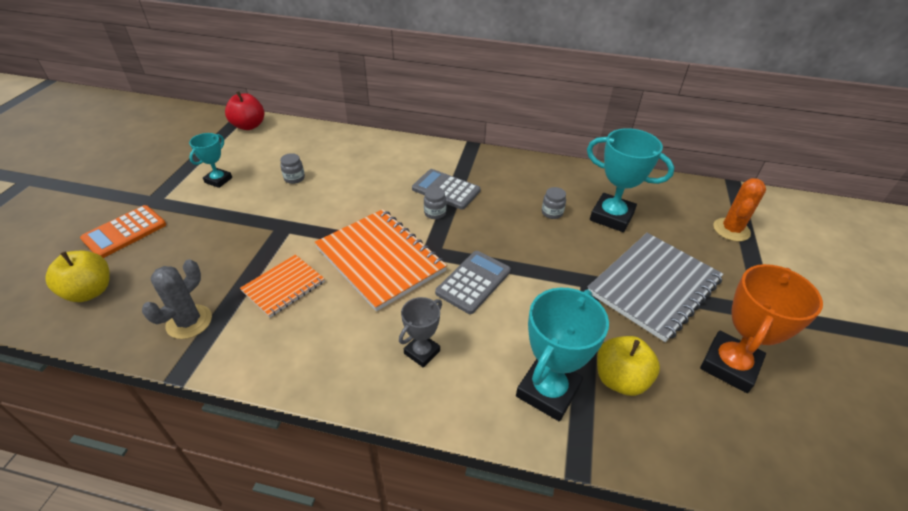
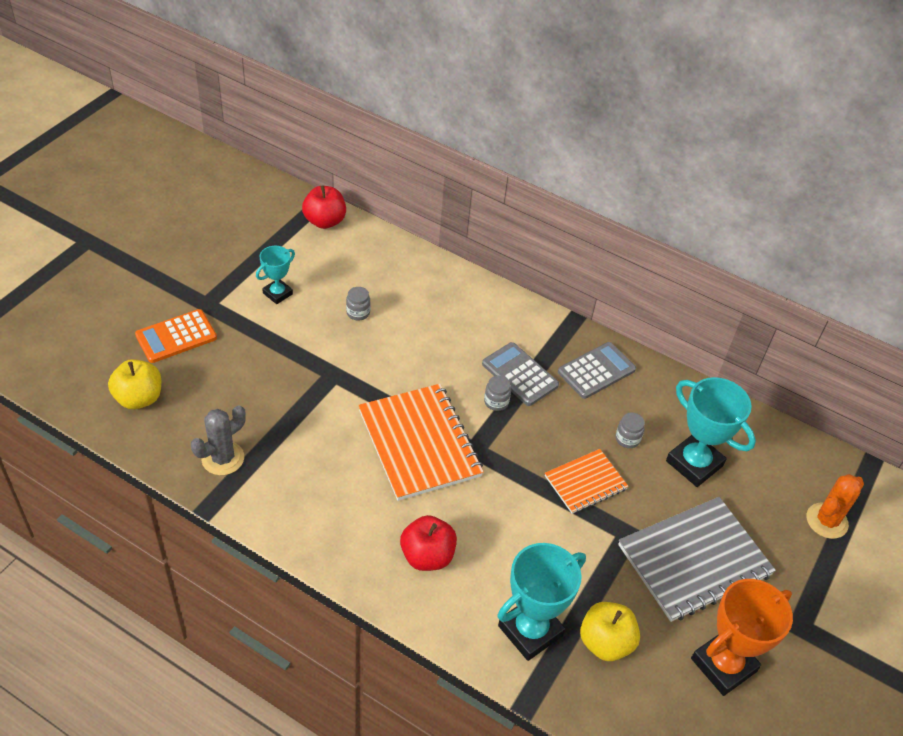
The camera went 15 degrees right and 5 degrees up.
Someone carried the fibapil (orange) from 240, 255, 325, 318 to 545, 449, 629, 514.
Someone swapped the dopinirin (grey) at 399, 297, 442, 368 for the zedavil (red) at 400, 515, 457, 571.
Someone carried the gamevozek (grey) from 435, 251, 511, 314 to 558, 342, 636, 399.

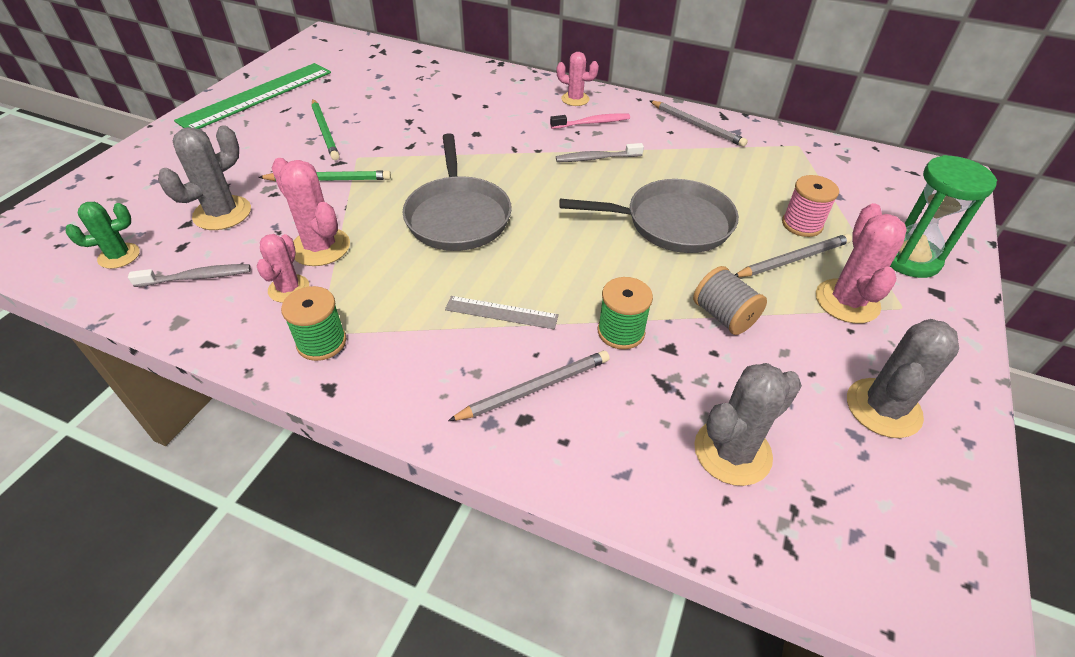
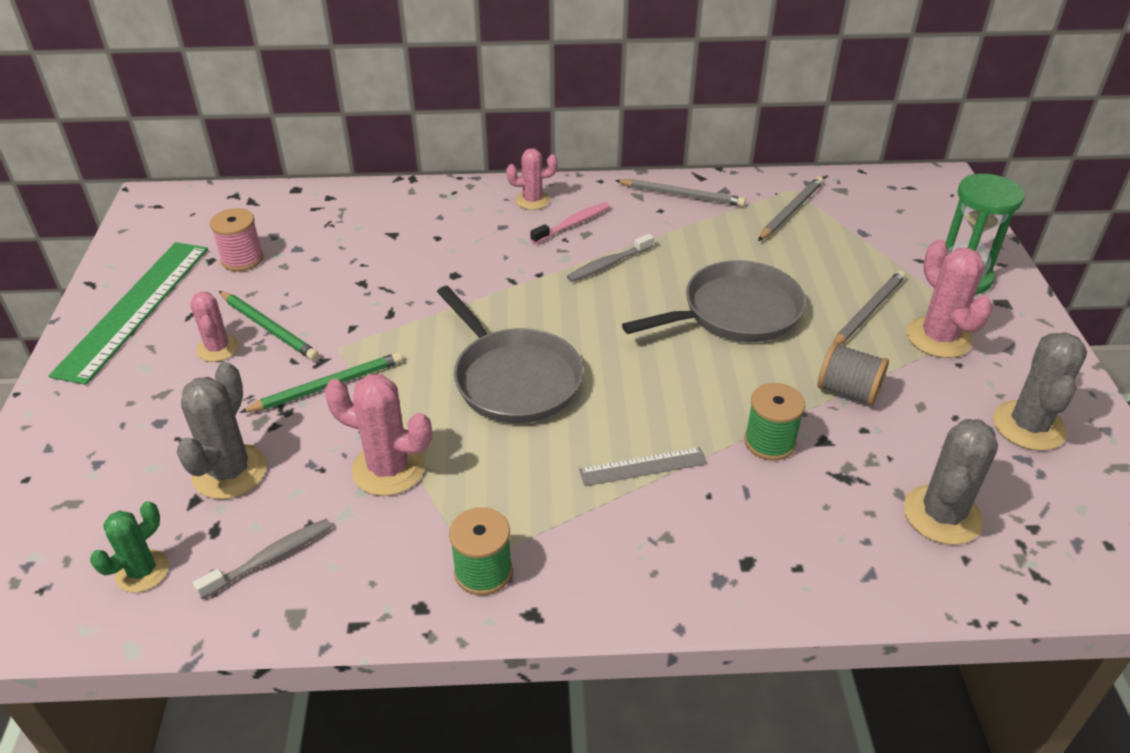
The camera went 25 degrees left and 5 degrees down.
Someone carried the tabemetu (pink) from 257, 234, 309, 303 to 190, 292, 239, 362.
Someone carried the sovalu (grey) from 448, 351, 610, 421 to 758, 177, 823, 241.
Someone carried the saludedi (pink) from 782, 175, 839, 237 to 210, 208, 264, 271.

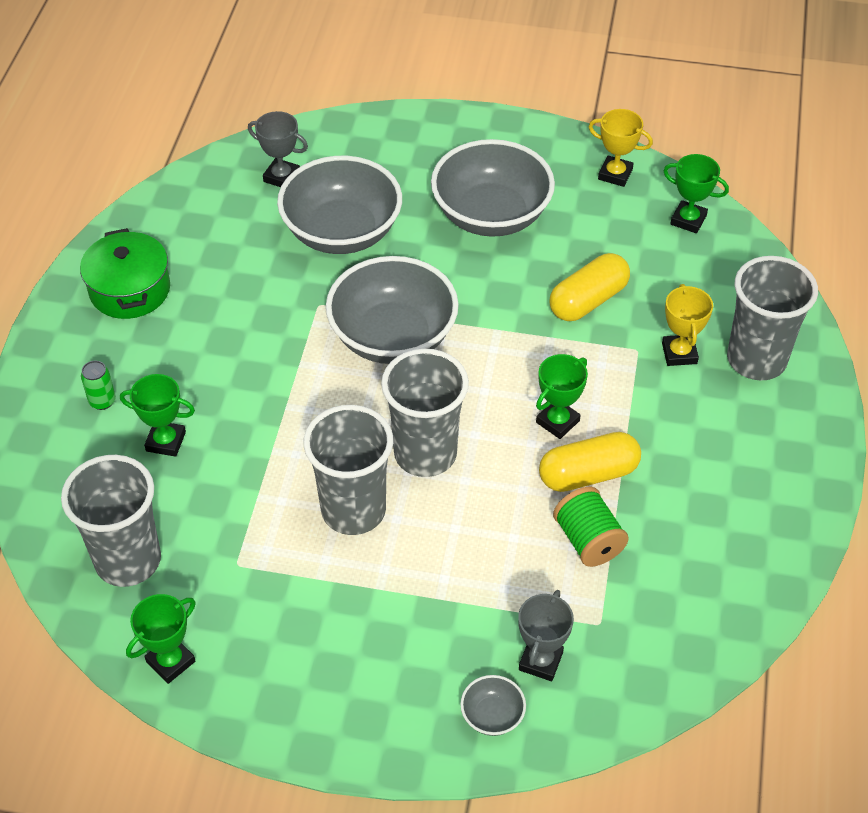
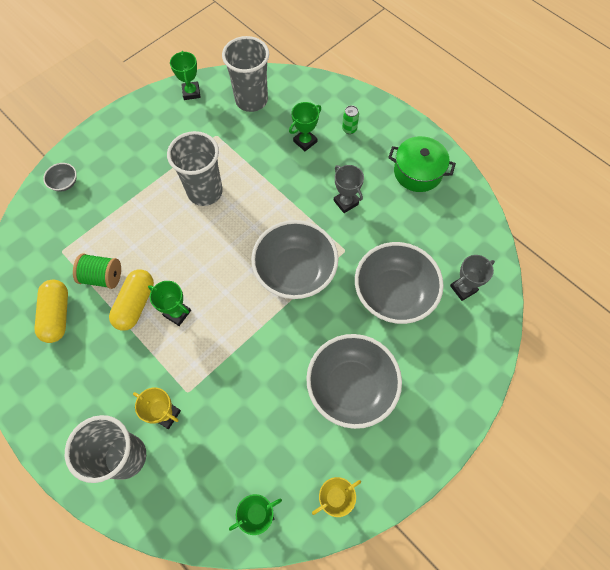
The camera went 125 degrees right and 15 degrees up.
Someone took away the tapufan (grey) at 381, 349, 469, 477.
Someone carried the dopinirin (grey) from 518, 590, 574, 681 to 334, 165, 364, 213.
Someone rotated the dopinirin (green) at 536, 354, 588, 439 by 45 degrees counterclockwise.
Someone carried the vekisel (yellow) from 550, 253, 630, 321 to 34, 280, 68, 343.

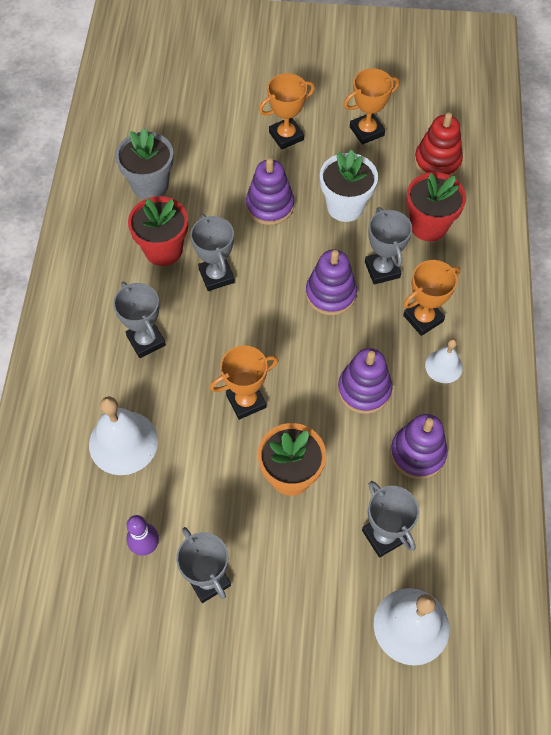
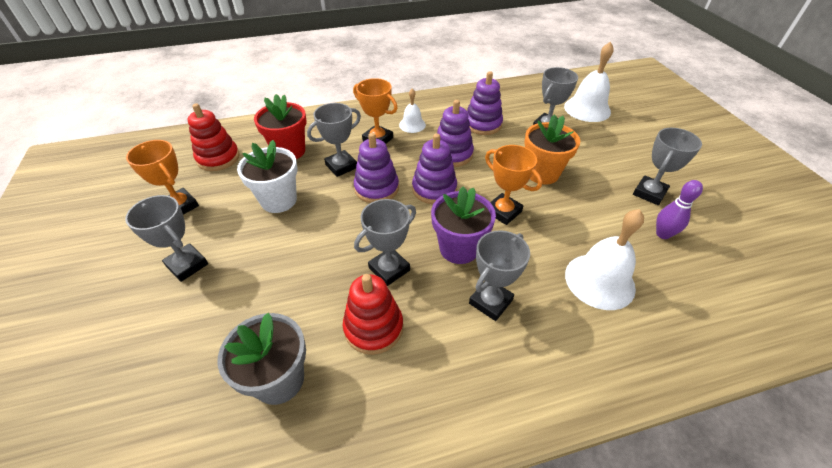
The camera went 110 degrees left and 15 degrees down.
Someone swapped the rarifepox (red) at 128, 196, 188, 266 for the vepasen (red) at 343, 274, 403, 355.
Someone carried the vepasen (purple) from 246, 158, 294, 225 to 412, 133, 457, 204.
Someone repainted the dopinirin (orange) at 259, 73, 315, 150, which became the dopinirin (grey) at 125, 195, 208, 282.
Someone put down the rarifepox (purple) at 431, 187, 496, 264.

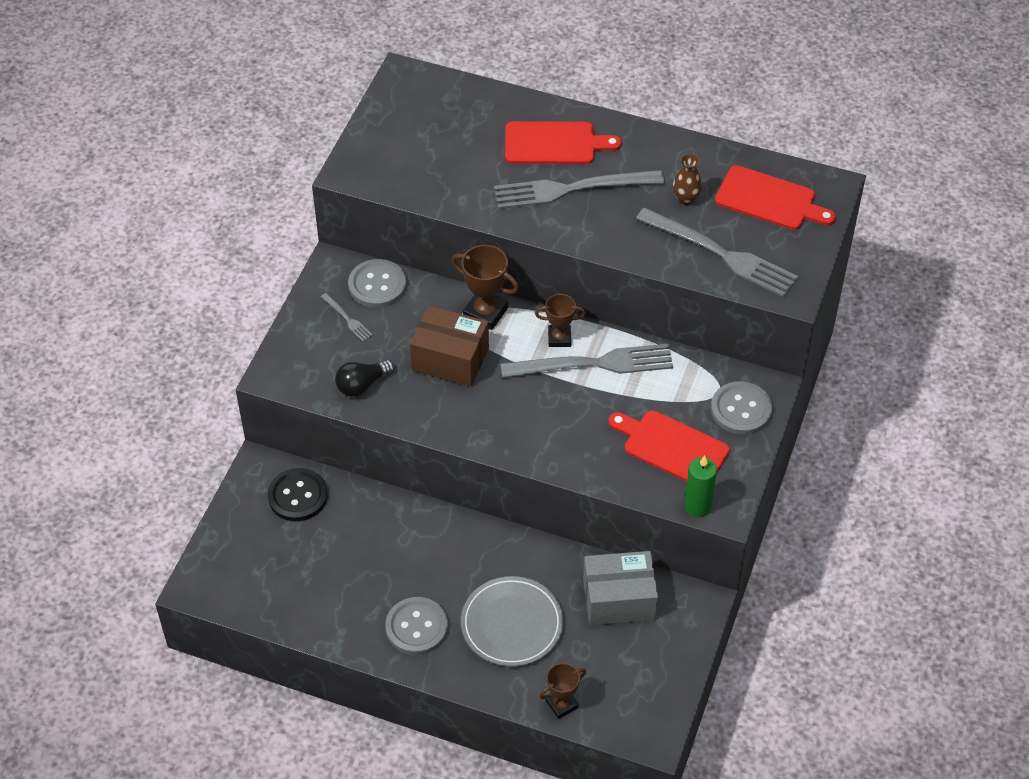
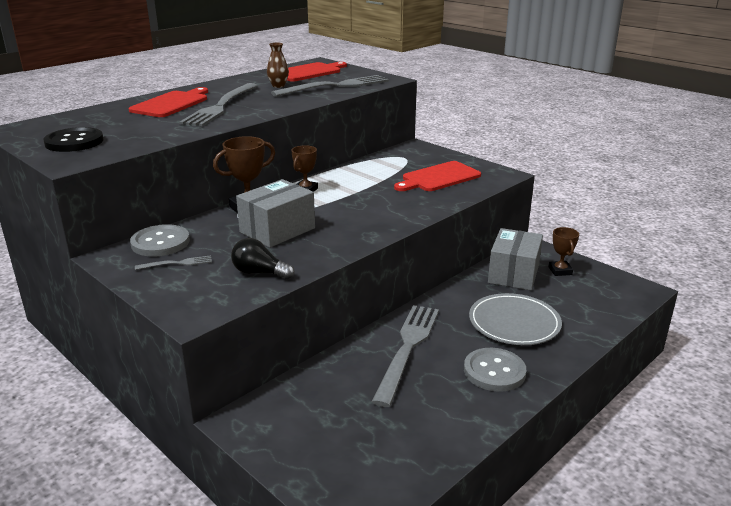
The camera went 65 degrees left and 25 degrees down.
Someone carried the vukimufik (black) from 268, 468, 328, 521 to 43, 127, 103, 152.
Someone rotated the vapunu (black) at 335, 360, 394, 397 by 120 degrees clockwise.
Someone repainted the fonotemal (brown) at 410, 305, 489, 387, which became the fonotemal (grey) at 236, 179, 315, 248.
Someone carried the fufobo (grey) from 501, 344, 673, 378 to 372, 305, 439, 407.
Someone carried the dopinirin (brown) from 539, 663, 586, 719 to 549, 227, 579, 276.
Someone took away the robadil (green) at 684, 455, 717, 517.
Someone took away the vukimufik (grey) at 711, 381, 772, 435.

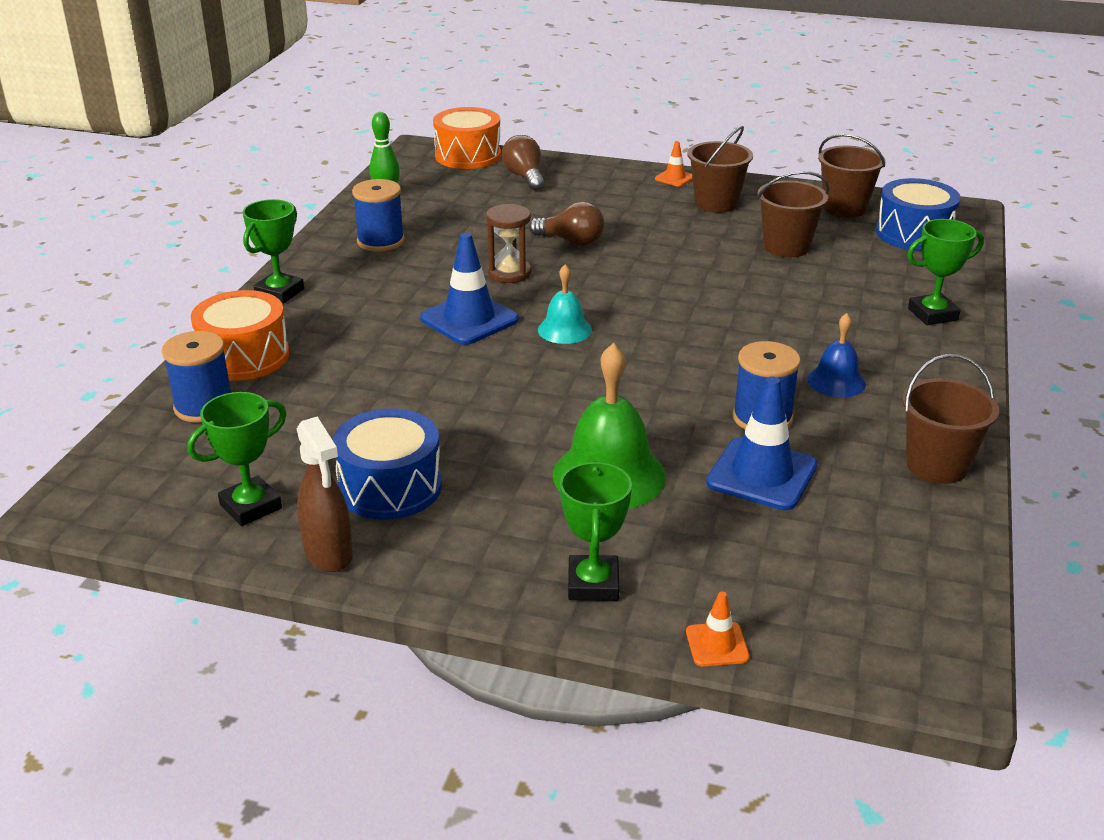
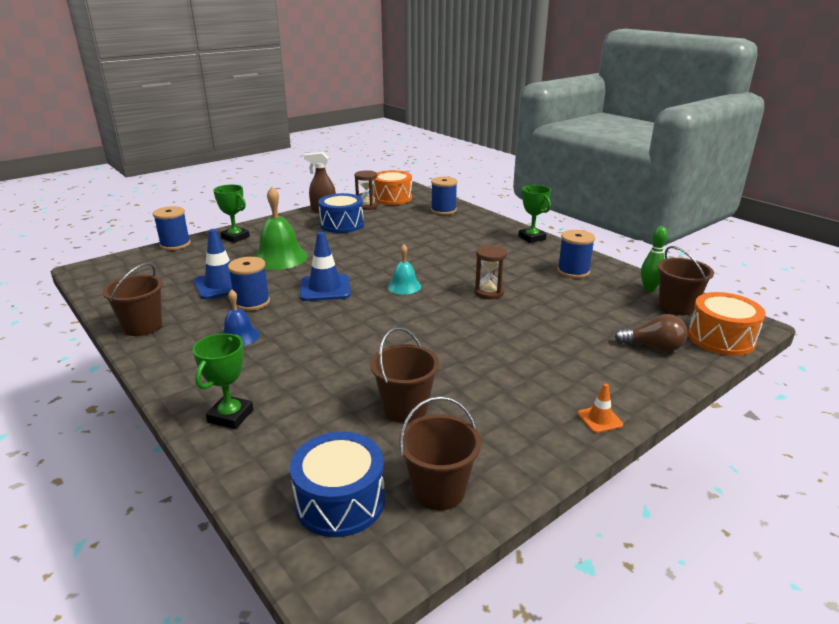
The camera went 125 degrees right and 5 degrees down.
Someone swapped the dopinirin (green) at 187, 392, 287, 526 for the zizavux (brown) at 354, 170, 378, 210.
Someone carried the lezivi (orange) from 191, 290, 289, 381 to 373, 170, 412, 205.
Someone carried the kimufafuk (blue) from 420, 233, 519, 345 to 300, 232, 351, 301.
Someone took away the vapunu (brown) at 529, 201, 604, 246.
Someone swapped the kimufafuk (orange) at 686, 592, 750, 667 for the saludedi (blue) at 153, 206, 191, 250.
Someone carried the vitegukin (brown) from 687, 126, 753, 213 to 658, 246, 714, 315.

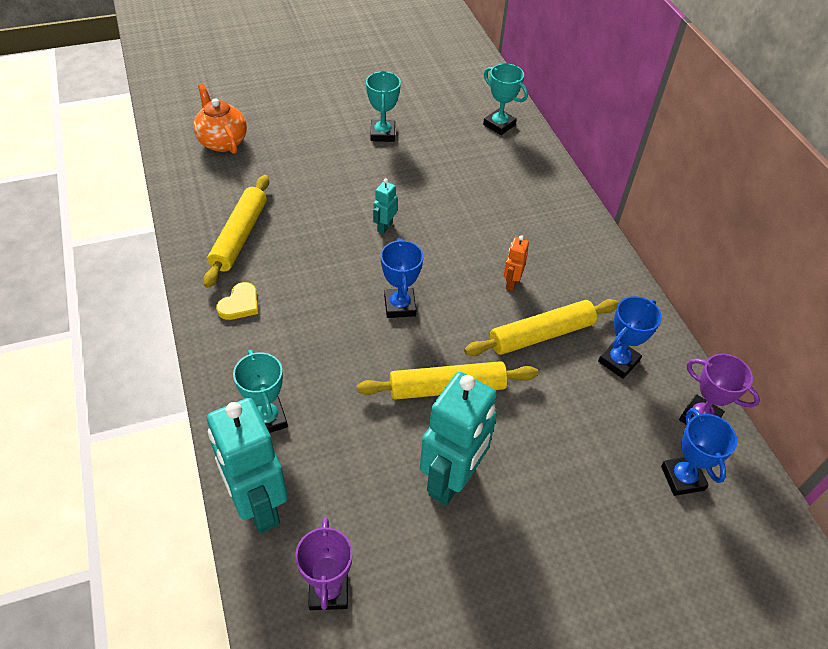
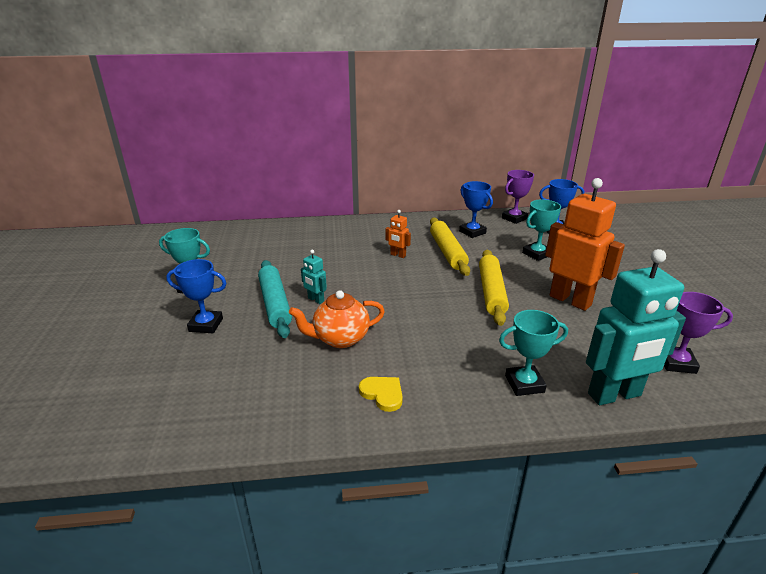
The camera went 75 degrees left and 20 degrees down.
Someone carried the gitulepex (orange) from 193, 84, 247, 154 to 289, 290, 385, 348.
Someone took away the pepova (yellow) at 203, 175, 269, 288.
Someone carried the dopinirin (blue) from 381, 238, 423, 318 to 166, 259, 226, 333.
Someone repainted the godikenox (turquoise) at 420, 372, 497, 506, which became the godikenox (orange) at 545, 178, 625, 311.
Someone carried the dopinirin (turquoise) from 483, 63, 528, 135 to 522, 199, 561, 261.
Someone put down the pepova (turquoise) at 258, 260, 292, 338.

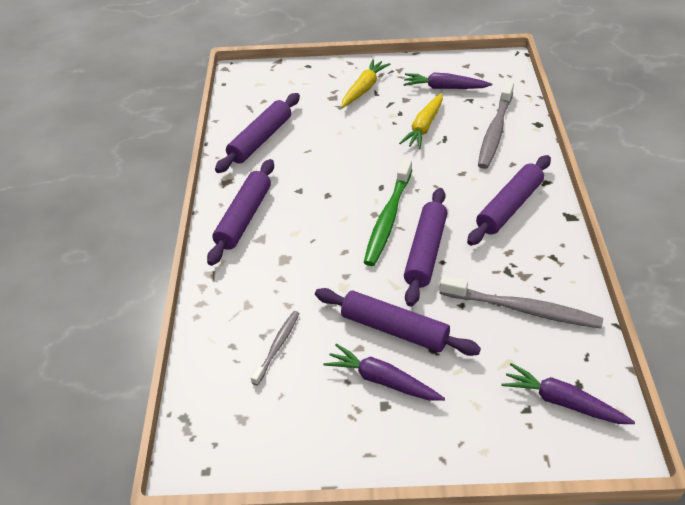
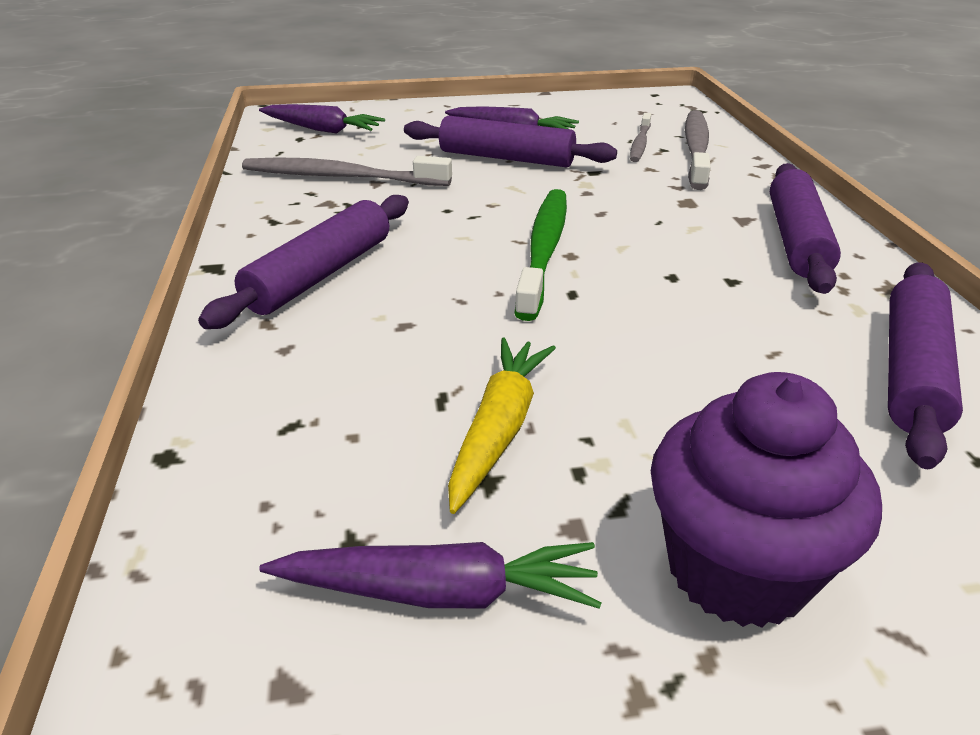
The camera went 170 degrees right and 10 degrees down.
Someone swapped the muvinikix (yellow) at 341, 59, 390, 108 for the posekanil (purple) at 651, 372, 882, 628.
Someone took away the pepova (purple) at 404, 188, 447, 307.
Someone carried the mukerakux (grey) from 478, 81, 514, 169 to 685, 110, 711, 190.

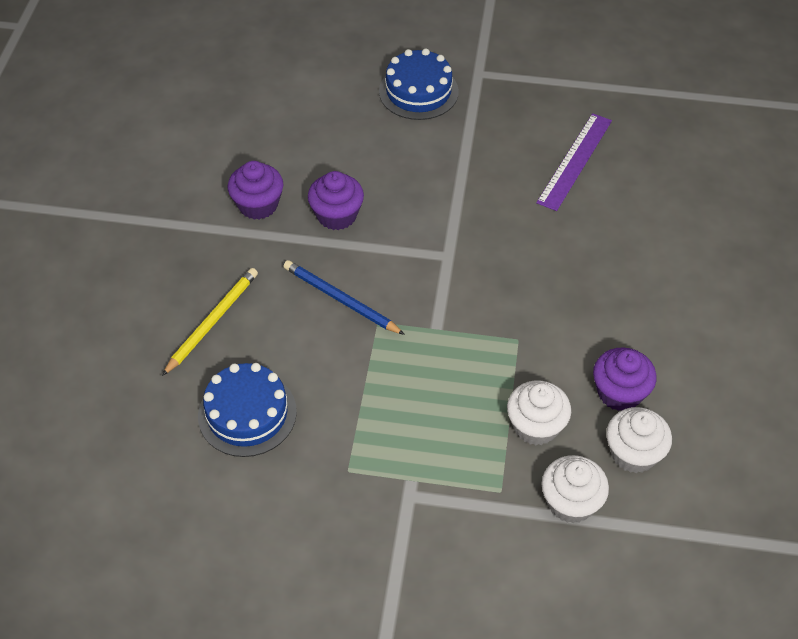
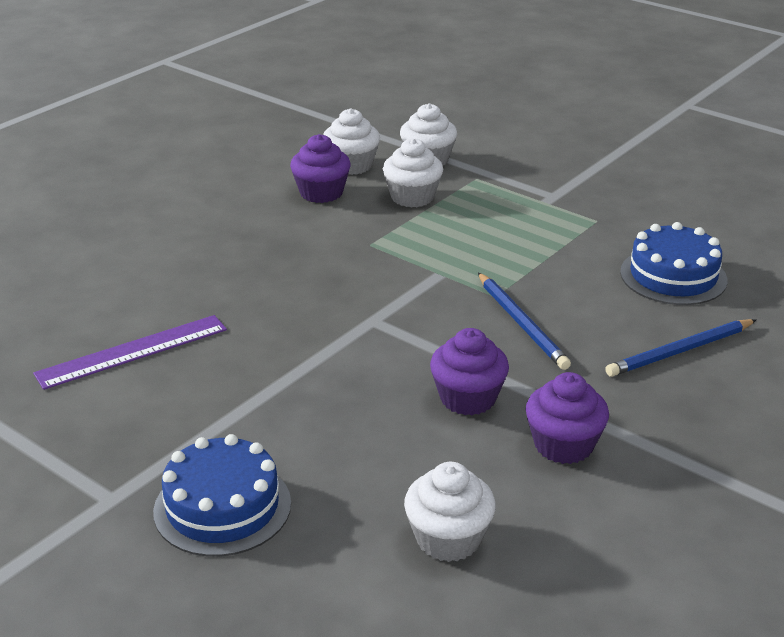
The camera went 150 degrees left and 20 degrees down.
Someone repainted the sovalu (yellow) at 162, 268, 258, 376, which became the sovalu (blue) at 605, 319, 756, 377.
Someone put down the posekanil (white) at 404, 462, 496, 562.

